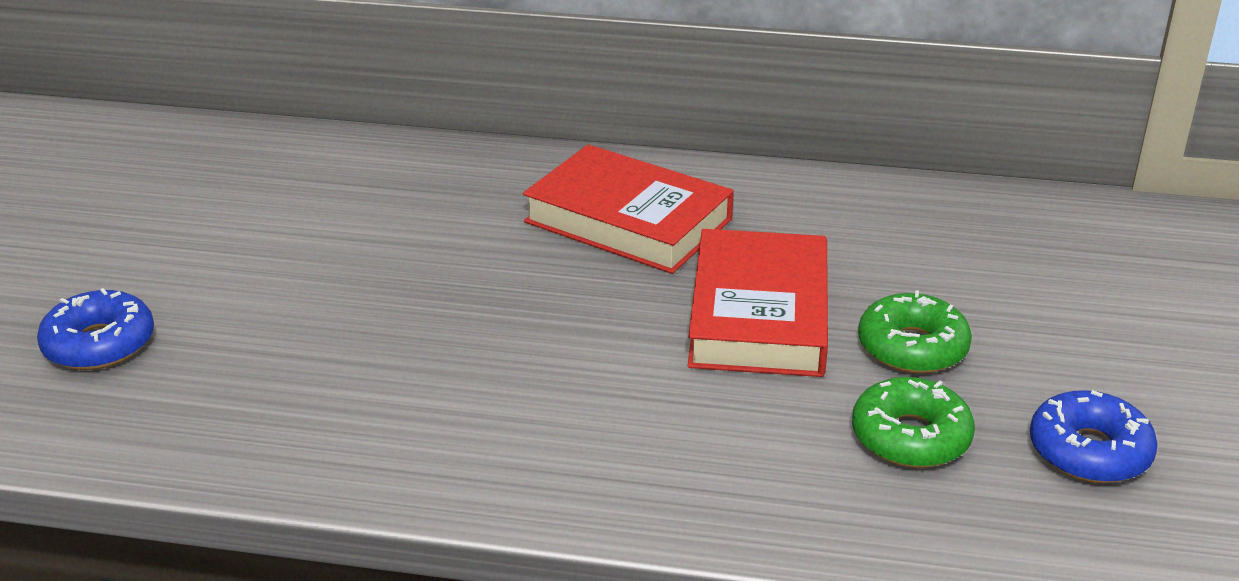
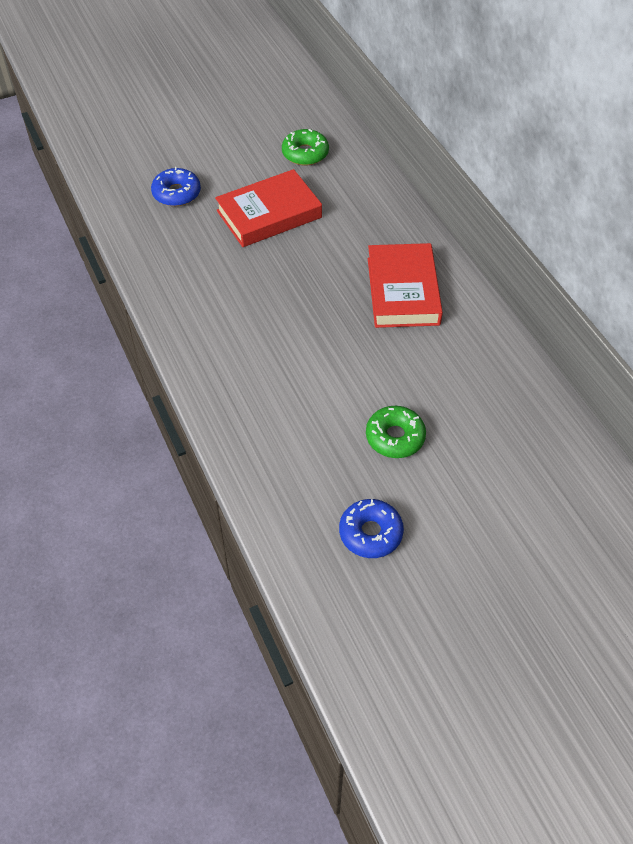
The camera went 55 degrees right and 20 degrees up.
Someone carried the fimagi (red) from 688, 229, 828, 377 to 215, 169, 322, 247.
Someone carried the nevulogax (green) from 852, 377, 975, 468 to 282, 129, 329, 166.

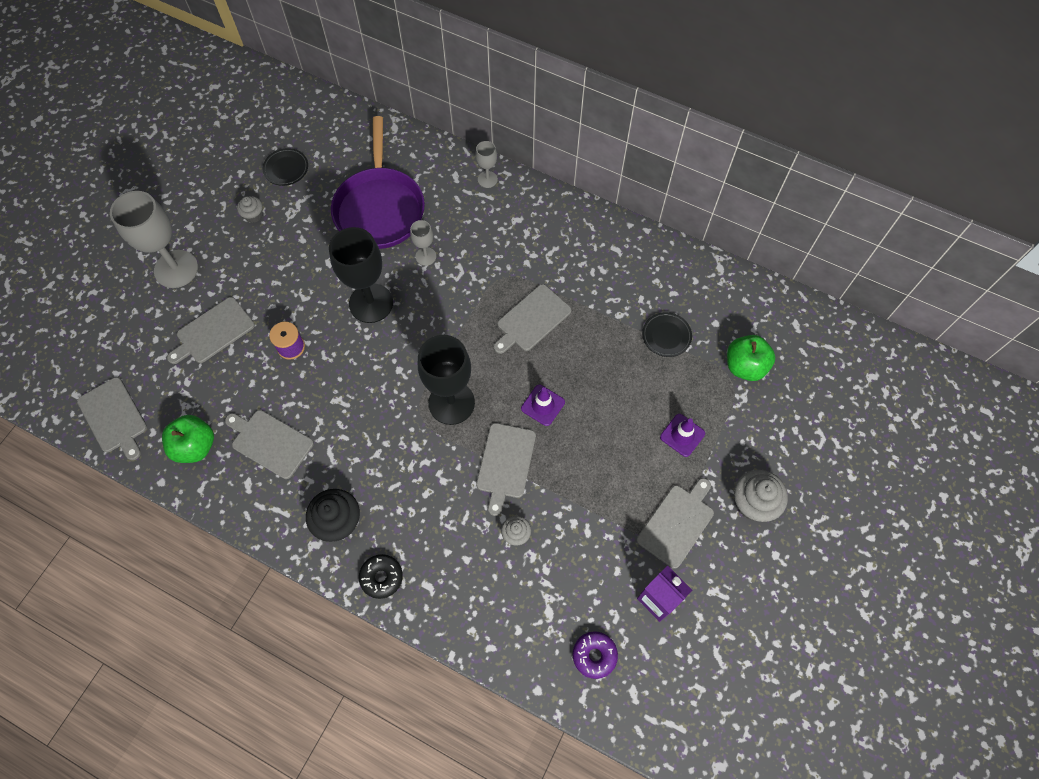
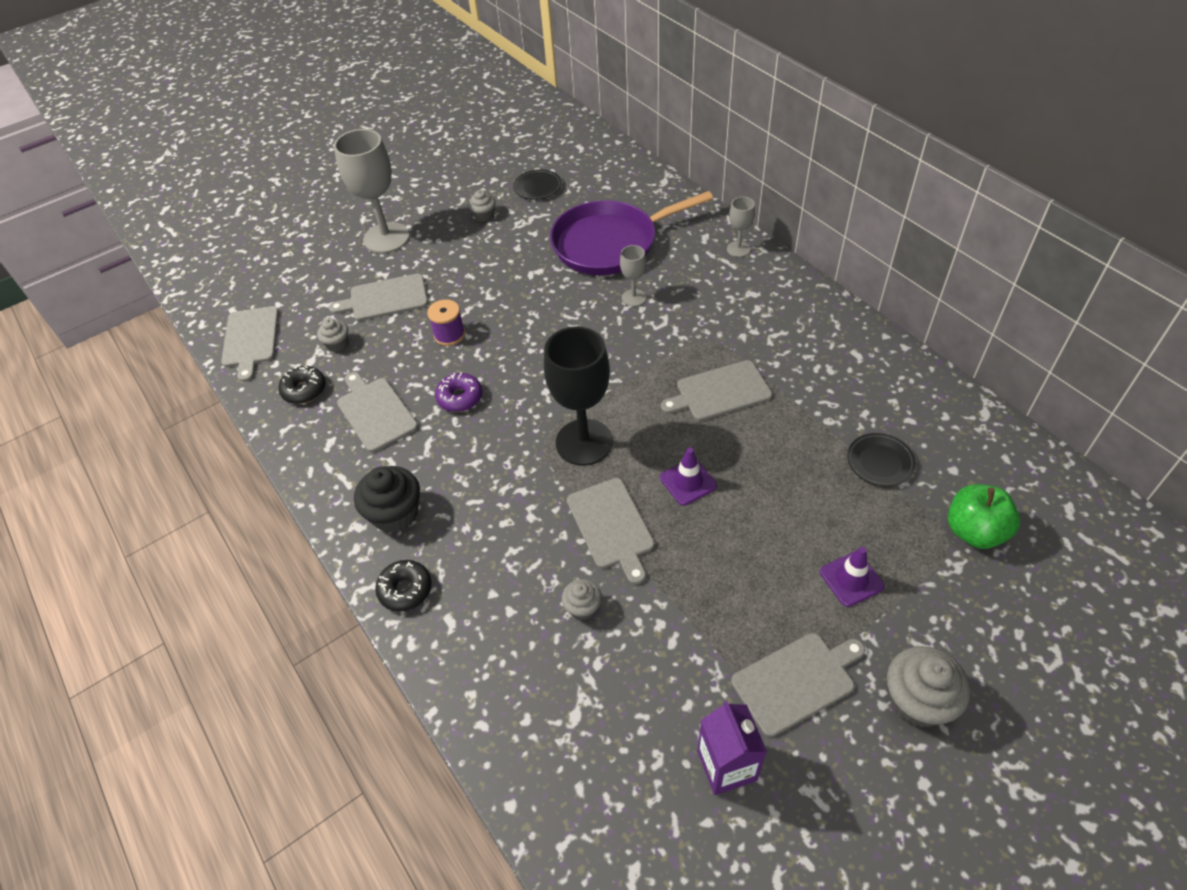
The camera went 30 degrees right and 15 degrees down.
Someone swapped the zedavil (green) at 162, 415, 214, 463 for the nevulogax (black) at 278, 366, 326, 404.
Someone took away the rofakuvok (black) at 329, 227, 393, 323.
Someone rotated the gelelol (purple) at 331, 116, 425, 249 by 45 degrees clockwise.
Someone rotated the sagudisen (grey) at 476, 423, 536, 516 by 60 degrees counterclockwise.
Someone carried the nevulogax (purple) from 573, 631, 618, 679 to 435, 372, 482, 412.
Someone put down the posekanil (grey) at 317, 318, 348, 352.

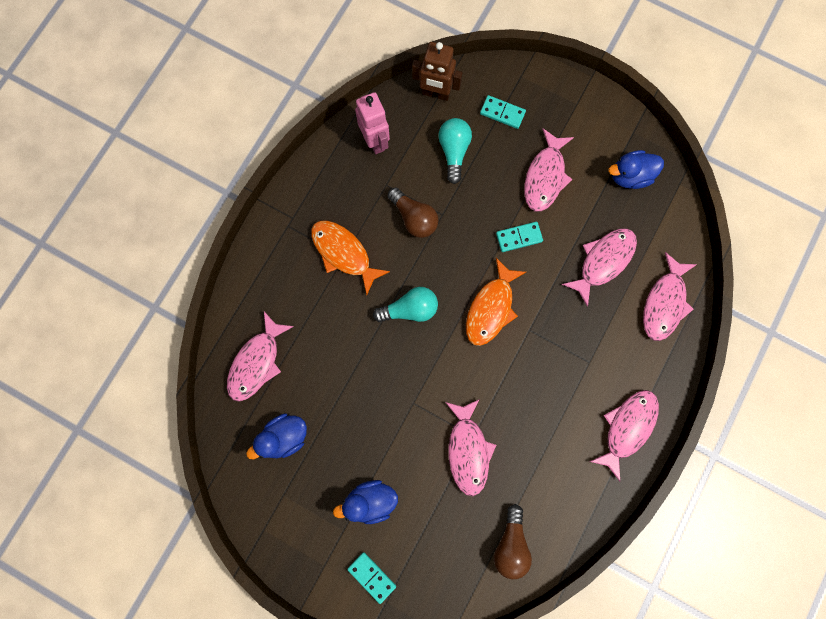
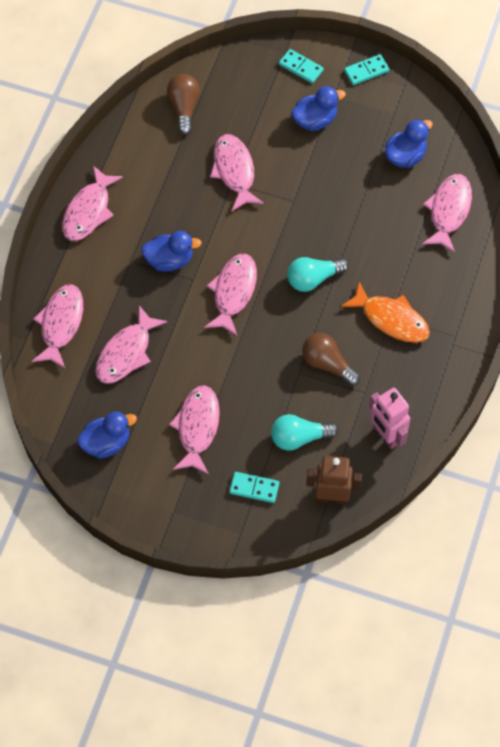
The camera went 170 degrees right and 15 degrees down.
Someone rotated the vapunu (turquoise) at 438, 118, 472, 184 by 90 degrees clockwise.
Someone repainted the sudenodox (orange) at 466, 258, 526, 346, which became the sudenodox (pink) at 204, 254, 257, 336.
Someone carried the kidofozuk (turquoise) from 496, 222, 543, 252 to 344, 54, 390, 85.
Someone put down the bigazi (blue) at 141, 231, 202, 272.

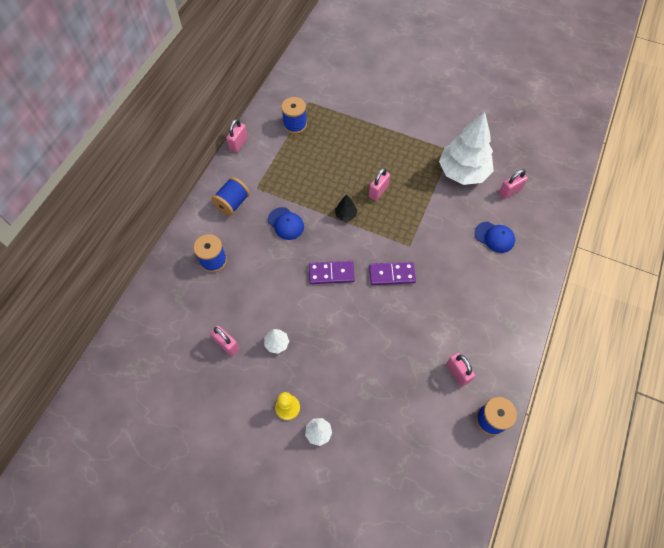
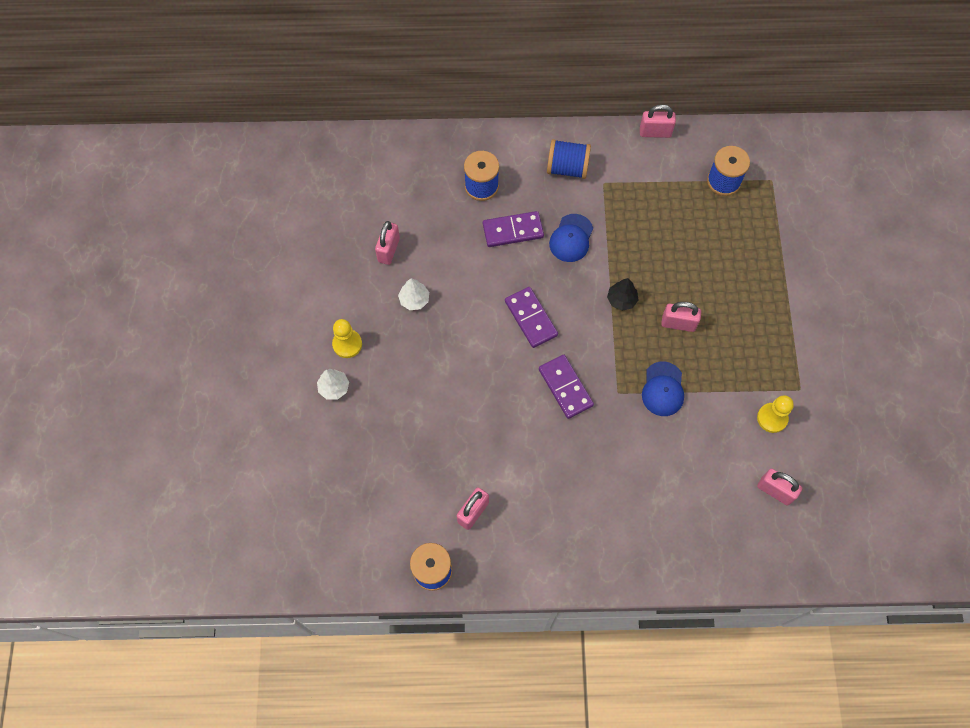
The camera went 65 degrees right and 5 degrees up.
Someone swapped the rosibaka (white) at 439, 112, 494, 185 for the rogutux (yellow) at 757, 395, 794, 433.
Someone carried the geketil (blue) from 475, 222, 515, 253 to 642, 361, 684, 416.
Someone put down the kidofozuk (purple) at 483, 211, 544, 247.

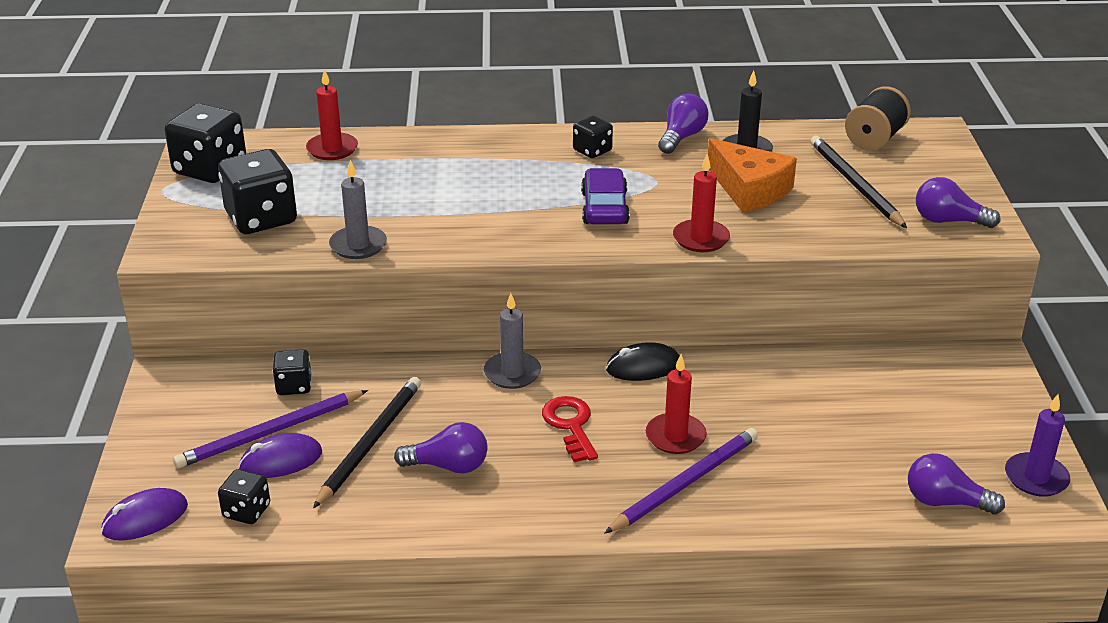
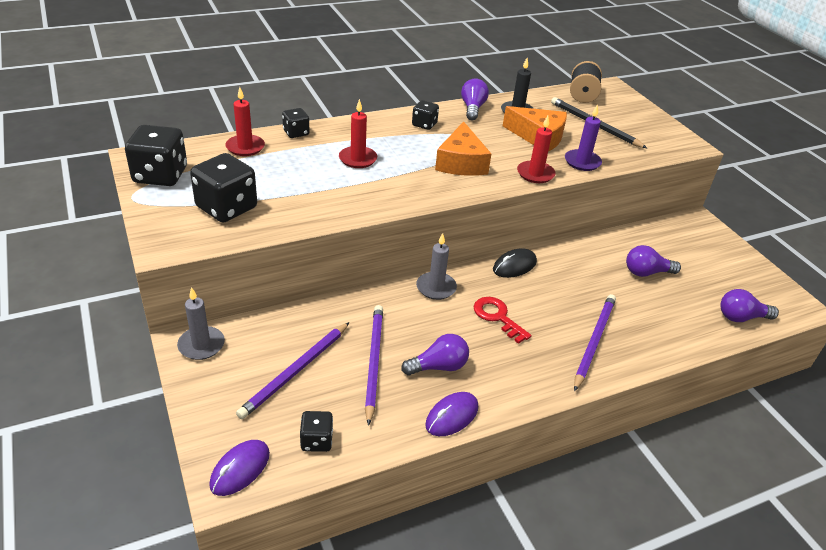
The camera went 25 degrees left and 5 degrees up.
Someone carried the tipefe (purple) from 238, 433, 322, 478 to 425, 392, 478, 436.
Someone carried the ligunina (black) from 273, 349, 311, 395 to 282, 108, 310, 138.
Someone repainted the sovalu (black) at 313, 377, 421, 509, which became the sovalu (purple) at 365, 305, 383, 426.
Someone carried the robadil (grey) from 329, 159, 387, 259 to 177, 287, 225, 360.
Someone swapped the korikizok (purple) at 581, 168, 630, 224 for the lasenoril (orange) at 435, 121, 491, 176.
Someone carried the robadil (red) from 646, 354, 707, 454 to 339, 99, 377, 168.
Someone carried the vapunu (purple) from 916, 177, 1000, 228 to 626, 245, 681, 277.
Someone carried the robadil (purple) from 1005, 394, 1070, 497 to 565, 104, 602, 171.

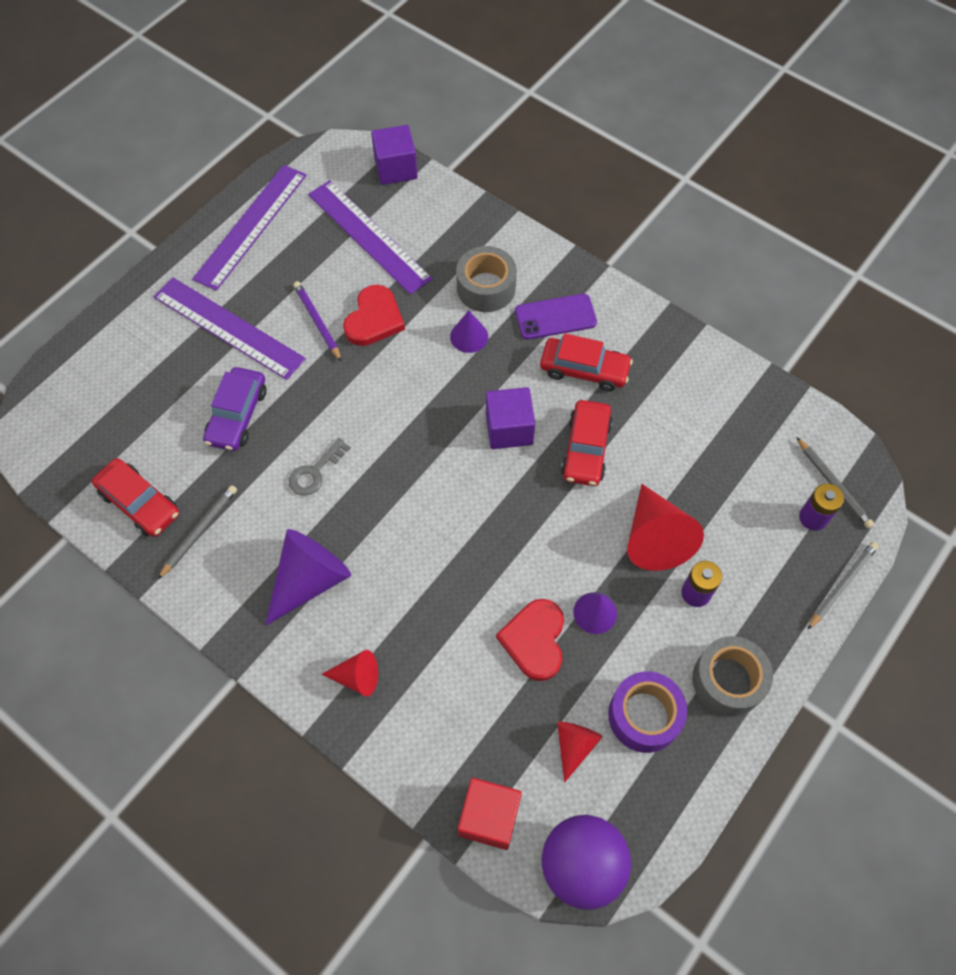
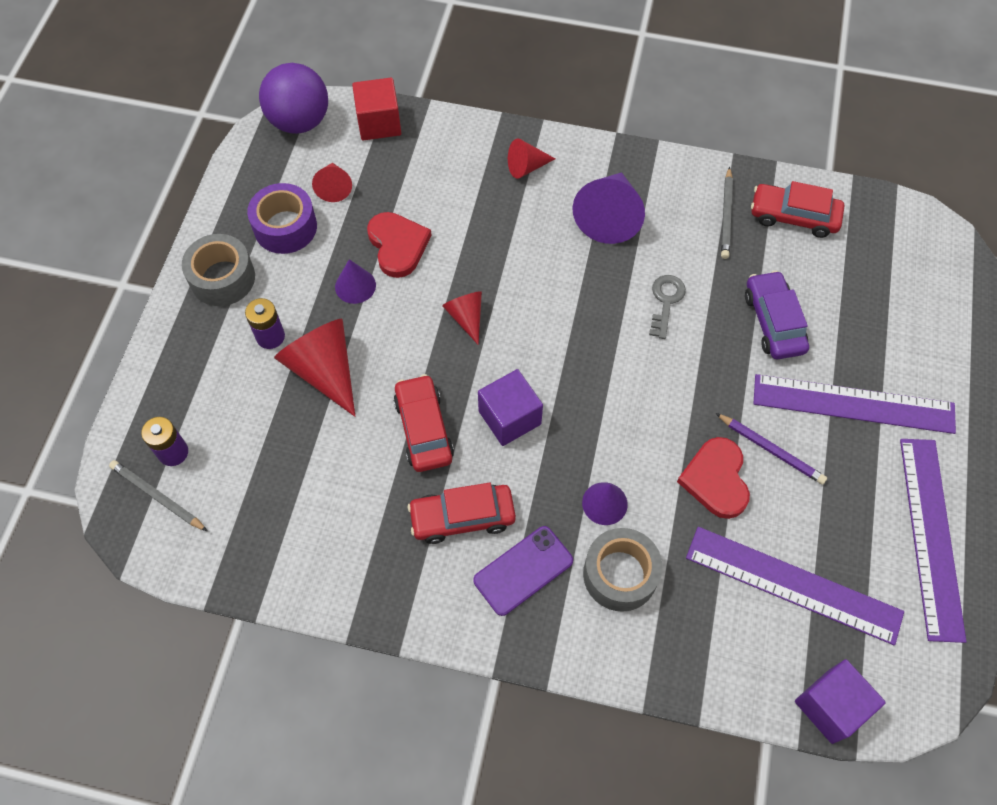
The camera went 155 degrees right and 0 degrees up.
Someone took away the sovalu (grey) at 807, 542, 879, 630.
Someone put down the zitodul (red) at 442, 291, 482, 345.

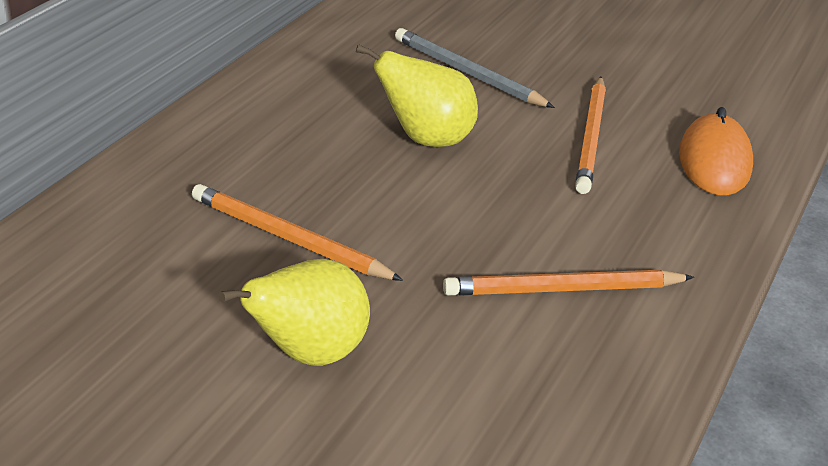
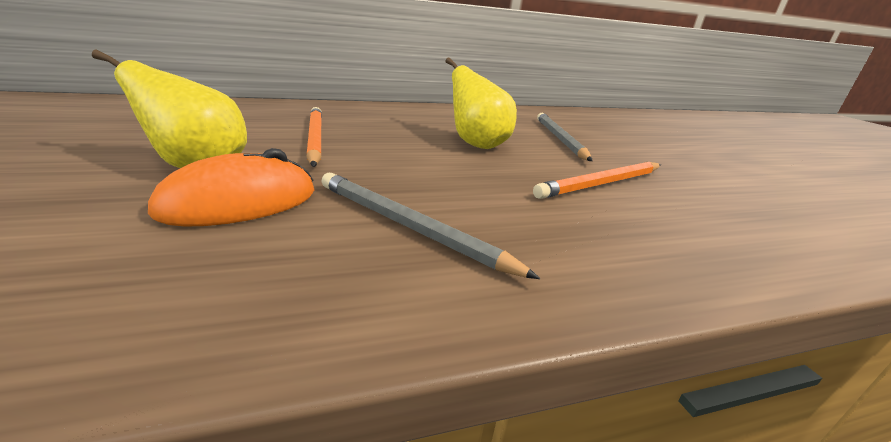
The camera went 45 degrees right and 10 degrees down.
Someone repainted the sovalu (orange) at 443, 270, 694, 296, which became the sovalu (grey) at 321, 173, 540, 279.
Someone carried the tipefe (orange) from 679, 107, 753, 196 to 148, 148, 315, 227.

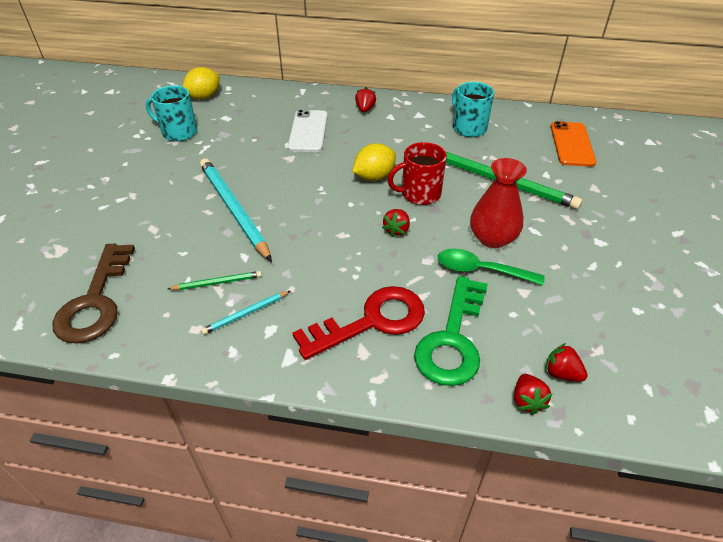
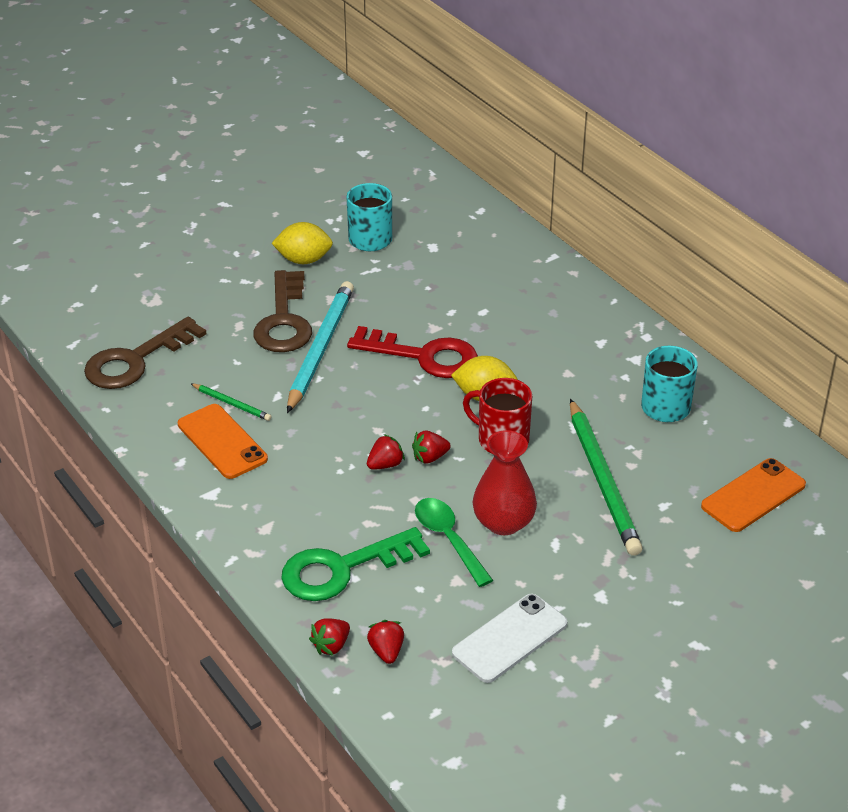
The camera went 45 degrees right and 5 degrees down.
Someone carried the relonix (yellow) from 182, 67, 220, 99 to 271, 222, 333, 264.
Someone swapped the sovalu (turquoise) at 201, 291, 290, 335 for the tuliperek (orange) at 178, 404, 268, 479.
Someone carried the tuliperek (white) from 288, 110, 328, 152 to 452, 594, 567, 683.
Someone carried the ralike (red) from 292, 286, 425, 360 to 347, 326, 478, 378.
Someone carried the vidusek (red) from 355, 87, 376, 112 to 367, 434, 405, 470.
Someone put down the ralike (brown) at 253, 270, 312, 352.

